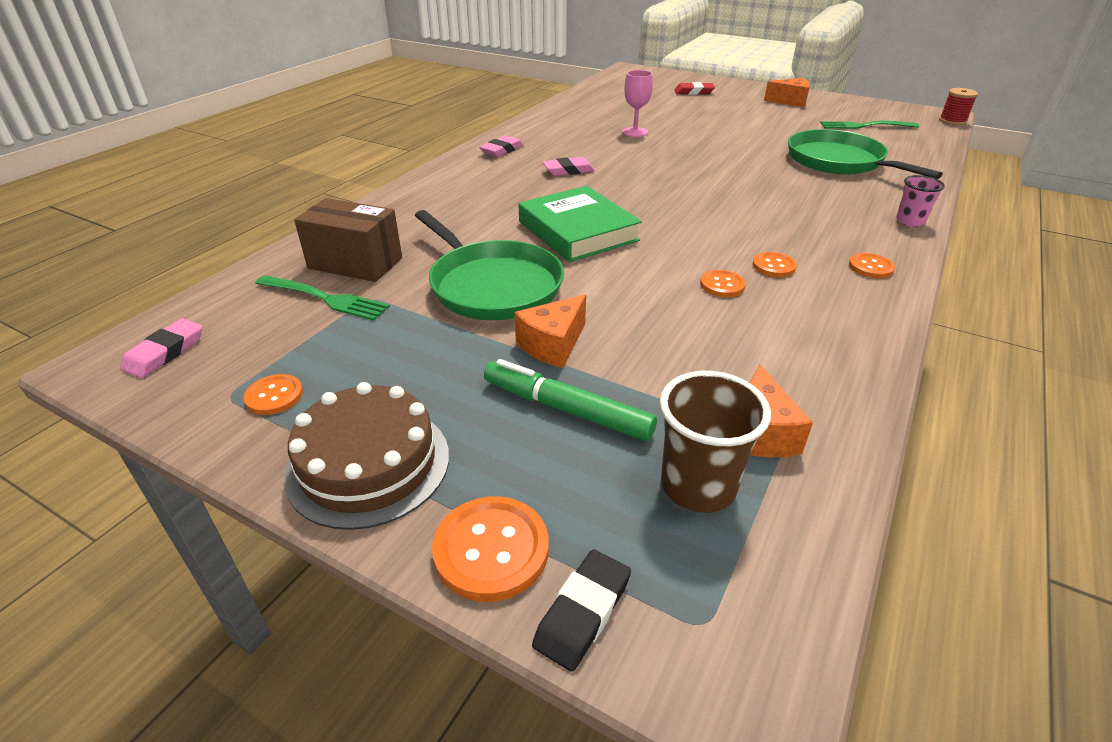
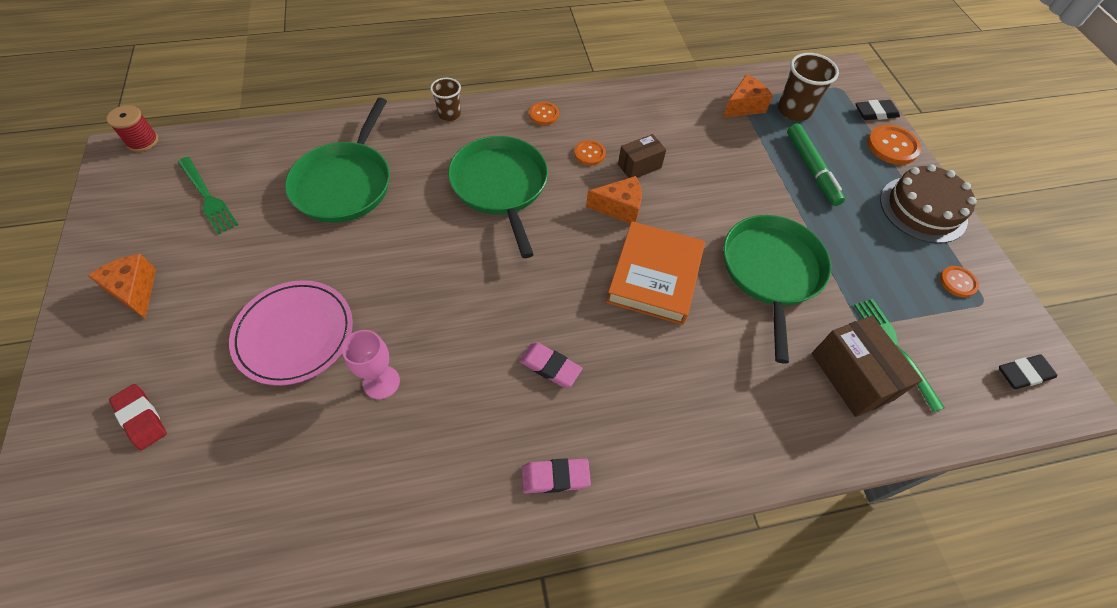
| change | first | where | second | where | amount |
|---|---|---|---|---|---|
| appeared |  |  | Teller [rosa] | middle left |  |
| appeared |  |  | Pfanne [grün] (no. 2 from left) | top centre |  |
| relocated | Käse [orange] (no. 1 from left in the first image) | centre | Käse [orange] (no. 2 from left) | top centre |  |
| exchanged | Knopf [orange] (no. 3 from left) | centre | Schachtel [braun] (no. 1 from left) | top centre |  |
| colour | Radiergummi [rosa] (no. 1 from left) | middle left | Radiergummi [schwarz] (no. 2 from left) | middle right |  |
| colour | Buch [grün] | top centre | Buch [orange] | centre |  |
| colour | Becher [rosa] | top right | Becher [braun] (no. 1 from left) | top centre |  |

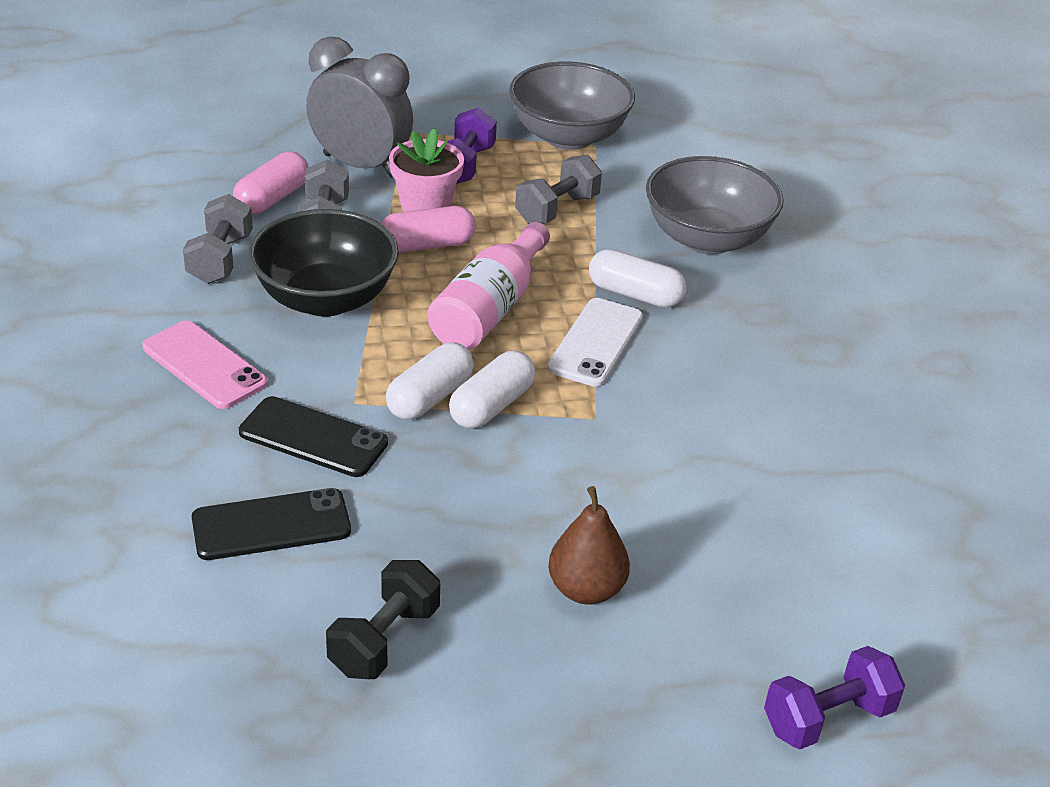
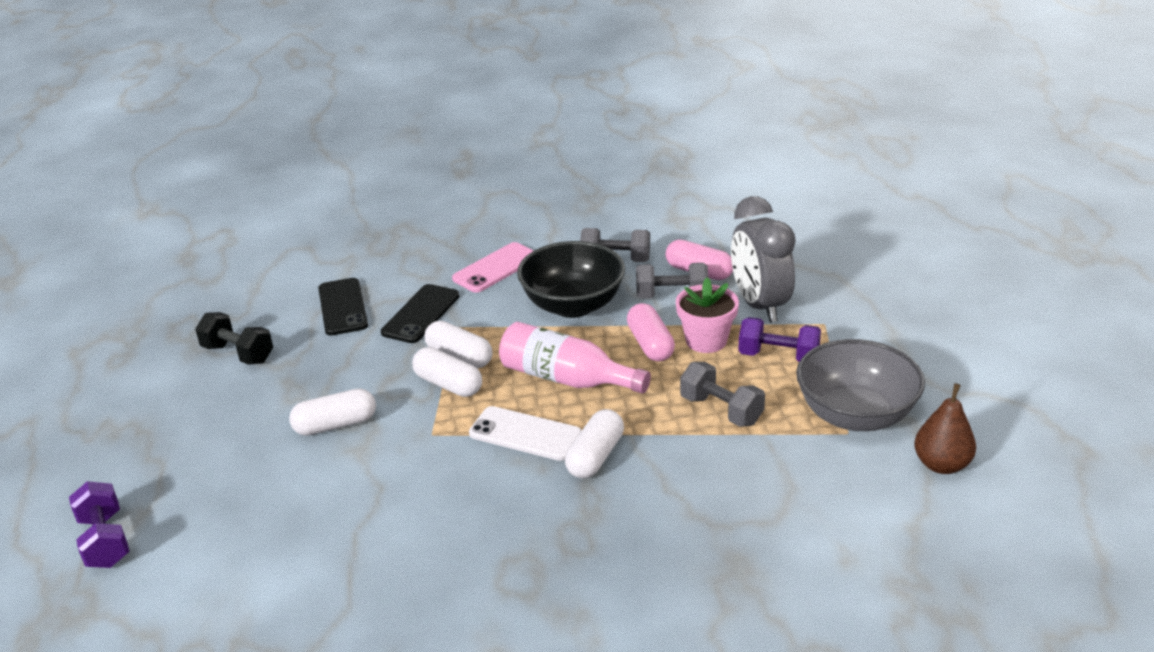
| change | first | where | second | where | amount |
|---|---|---|---|---|---|
| missing | Schüssel [grau] (no. 2 from left) | top right |  |  |  |
| appeared |  |  | Kapsel [weiß] (no. 1 from left) | middle left |  |
| relocated | Birne [braun] | bottom centre |  | middle right |  |
| spun | Wecker [grau] | top centre |  | centre | 135 degrees clockwise |

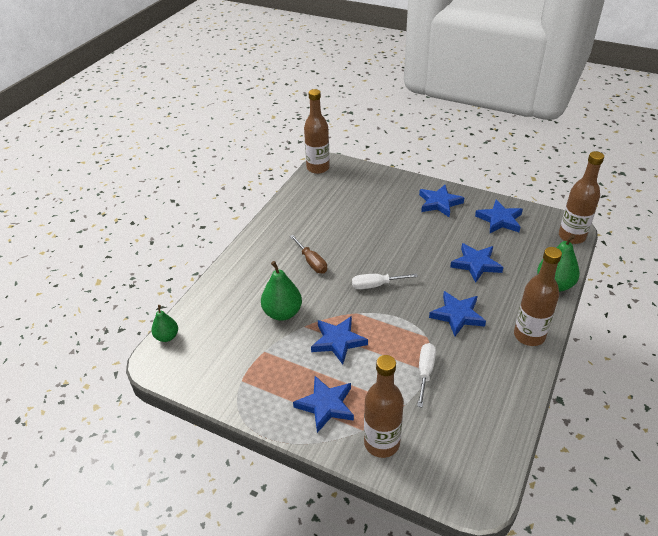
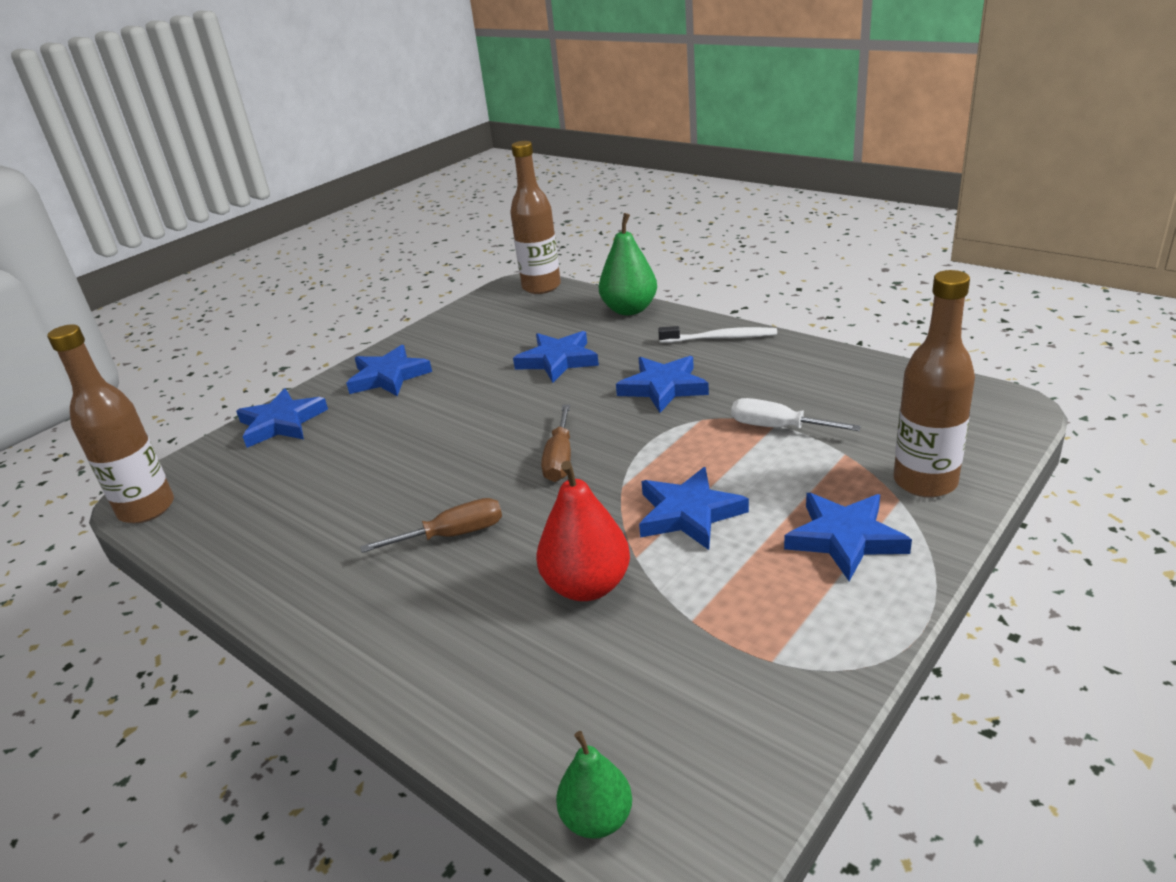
| change | first | where | second | where | amount |
|---|---|---|---|---|---|
| relocated | Stern [blau] (no. 6 from left in the first image) | middle right | Stern [blau] (no. 1 from left) | middle left |  |
| exchanged | Flasche [braun] (no. 3 from left) | middle right | Zahnbürste [weiß] | centre |  |
| colour | Birne [grün] (no. 2 from left) | centre | Birne [rot] | centre |  |
| colour | Schraubenzieher [weiß] (no. 1 from left) | centre | Schraubenzieher [braun] (no. 2 from left) | centre |  |

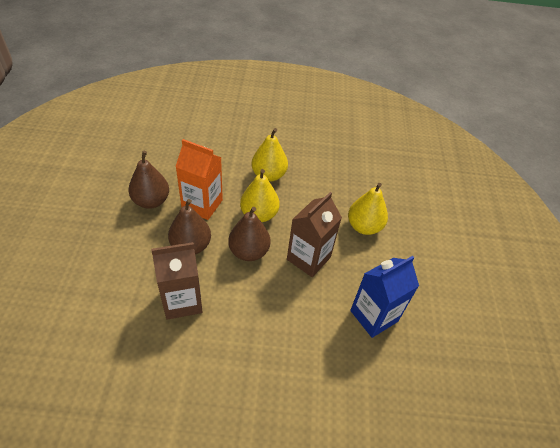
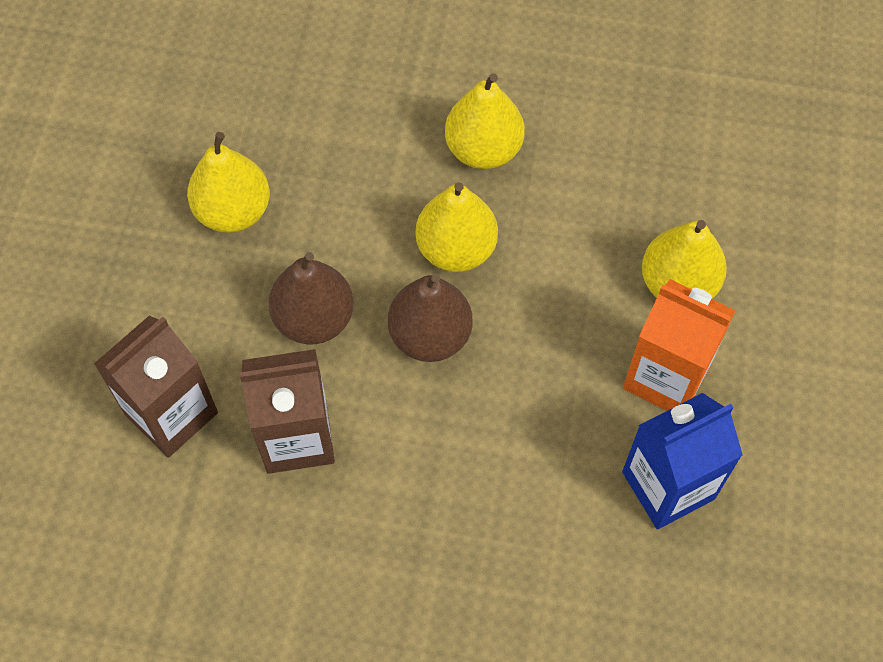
| change | first | where | second | where | amount |
|---|---|---|---|---|---|
| relocated | Getränkekarton [orange] | centre |  | middle right |  |
| relocated | Getränkekarton [braun] (no. 2 from left in the first image) | centre | Getränkekarton [braun] (no. 1 from left) | middle left |  |
| colour | Birne [braun] (no. 1 from left) | middle left | Birne [gelb] (no. 1 from left) | top left |  |

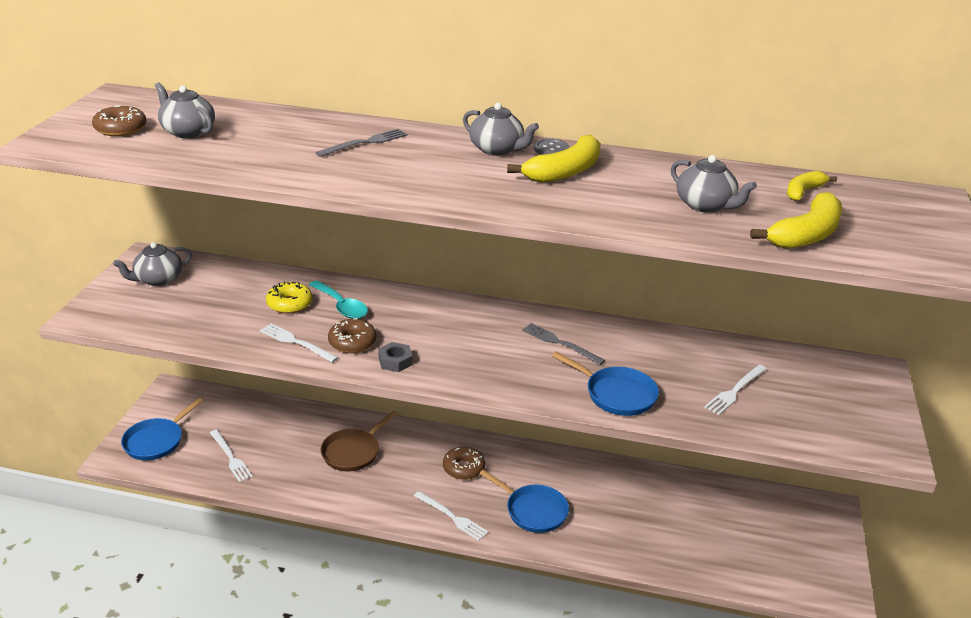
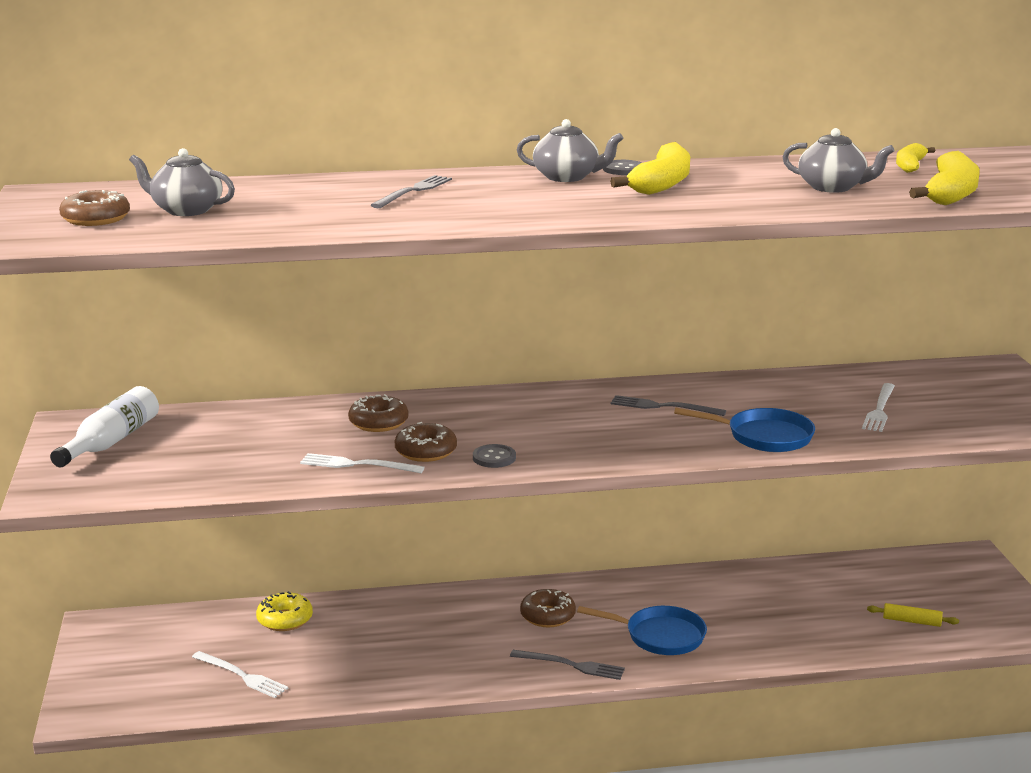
| change | first | where | second | where | amount |
|---|---|---|---|---|---|
| missing | Pfanne [blau] (no. 1 from left) | bottom left |  |  |  |
| missing | Pfanne [braun] | bottom centre |  |  |  |
| appeared |  |  | Nudelholz [gelb] | bottom right |  |
| relocated | Donut [gelb] | middle left |  | bottom left |  |
| exchanged | Teekanne [grau] (no. 1 from left) | middle left | Flasche [weiß] | middle left |  |
| exchanged | Löffel [türkis] | centre | Donut [braun] (no. 2 from left) | centre |  |
| exchanged | Sechskantmutter [grau] | centre | Knopf [grau] (no. 1 from left) | centre |  |
| colour | Gabel [weiß] (no. 3 from left) | bottom centre | Gabel [grau] (no. 2 from left) | bottom centre |  |

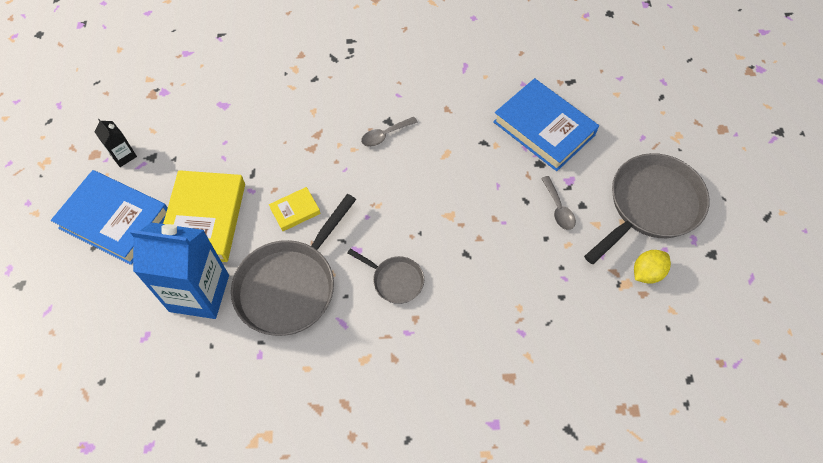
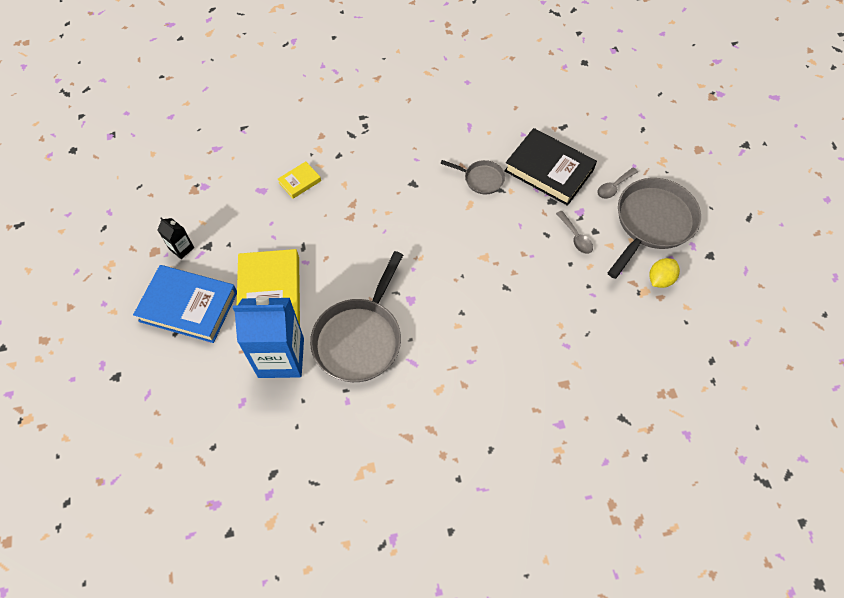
| change | first | where | second | where | amount |
|---|---|---|---|---|---|
| relocated | Buch [gelb] (no. 2 from left) | centre |  | top centre |  |
| relocated | Pfanne [grau] (no. 2 from left) | centre |  | top centre |  |
| relocated | Löffel [grau] (no. 1 from left in the first image) | top centre | Löffel [grau] (no. 2 from left) | top right |  |
| colour | Buch [blau] (no. 2 from left) | top centre | Buch [schwarz] | top centre |  |

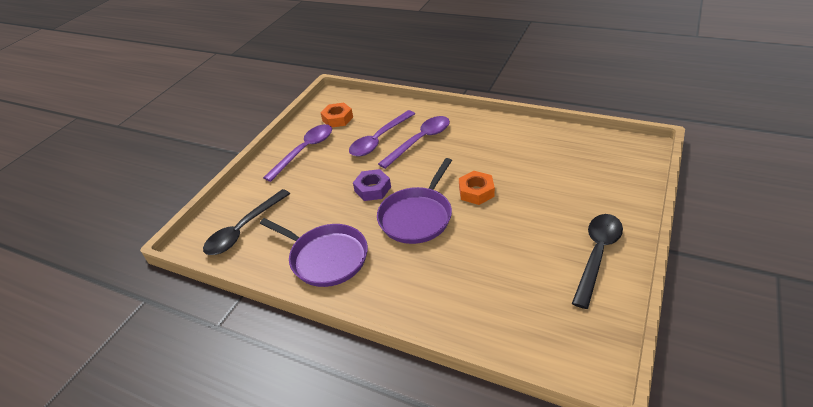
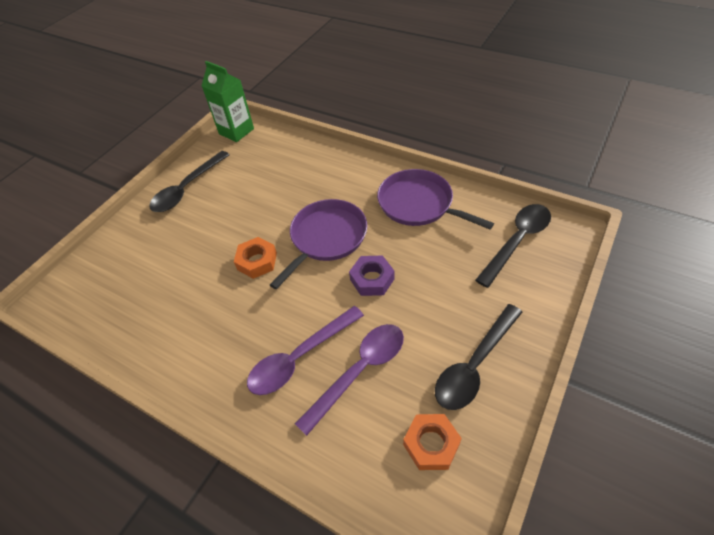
| change | first | where | second | where | amount |
|---|---|---|---|---|---|
| appeared |  |  | Getränkekarton [grün] | top left |  |
| colour | Löffel [lila] (no. 1 from left) | centre | Löffel [schwarz] (no. 2 from left) | bottom right |  |

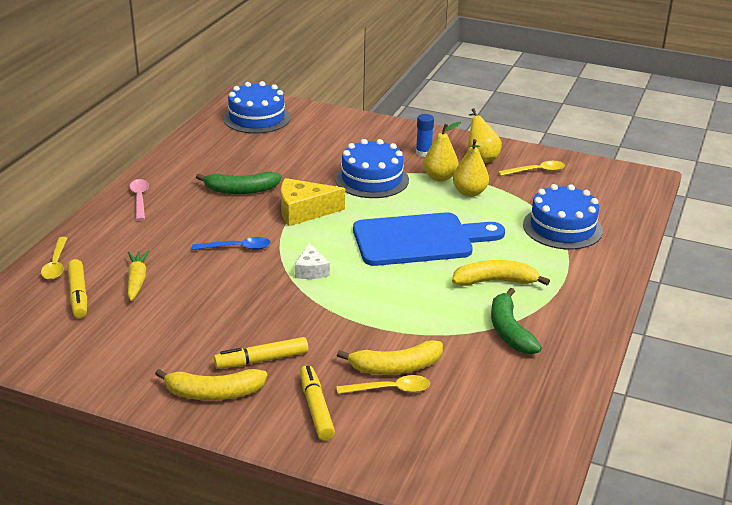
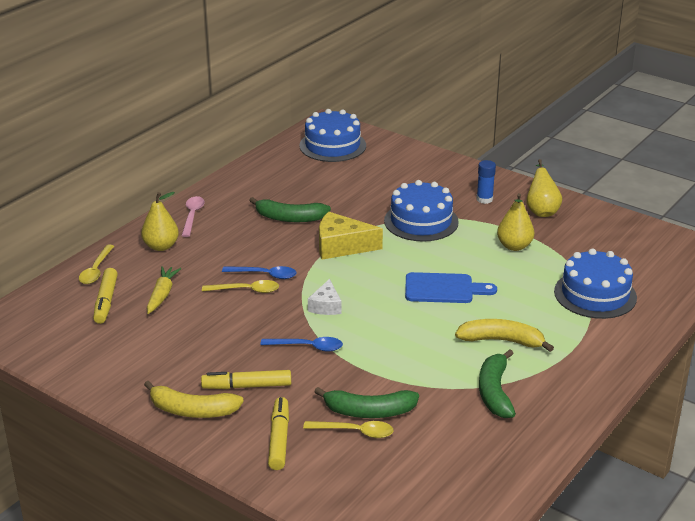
| change | first | where | second | where | amount |
|---|---|---|---|---|---|
| appeared |  |  | Löffel [blau] (no. 2 from left) | centre |  |
| relocated | Birne [gelb] (no. 1 from left) | top centre |  | middle left |  |
| relocated | Löffel [gelb] (no. 3 from left in the first image) | top right | Löffel [gelb] (no. 2 from left) | centre |  |
| colour | Banane [gelb] (no. 2 from left) | bottom centre | Banane [grün] (no. 2 from left) | bottom centre |  |
| size | Schneidebrett [blau] | centre |  | centre | x0.60 |

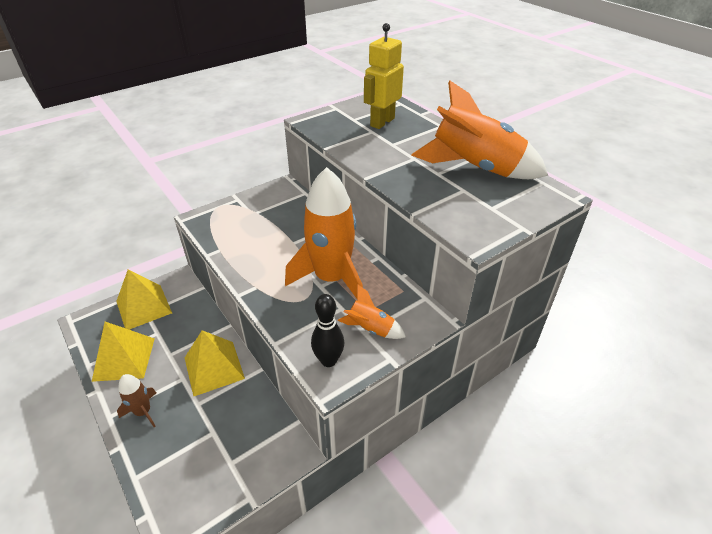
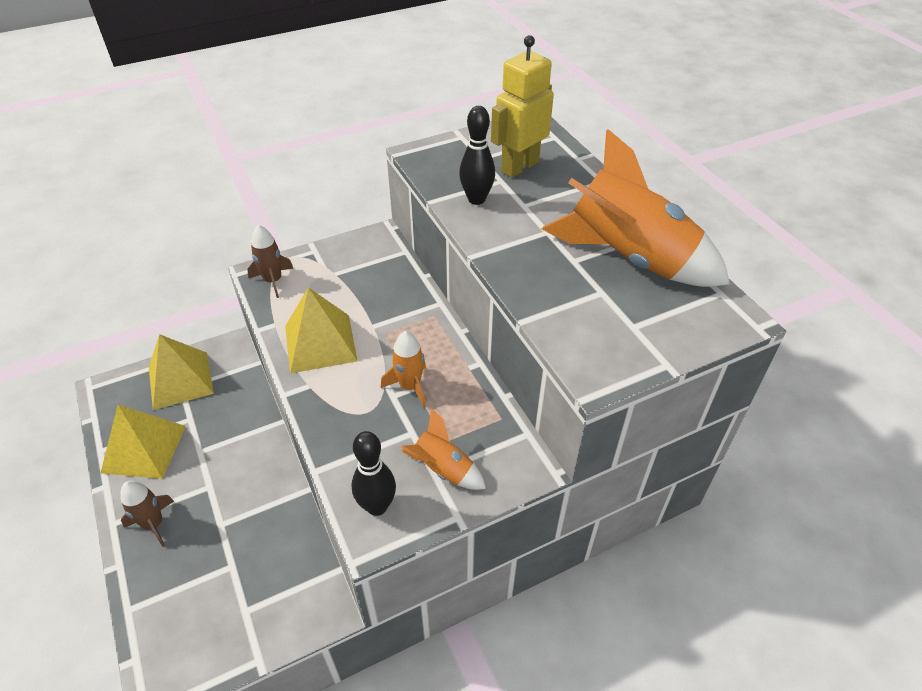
| change | first | where | second | where | amount |
|---|---|---|---|---|---|
| appeared |  |  | Rakete [braun] (no. 2 from left) | middle left |  |
| appeared |  |  | Bowlingkegel [schwarz] (no. 2 from left) | top centre |  |
| relocated | Pyramide [gelb] (no. 3 from left) | bottom left |  | centre |  |
| size | Rakete [orange] (no. 1 from left) | centre |  | centre | x0.47 |

